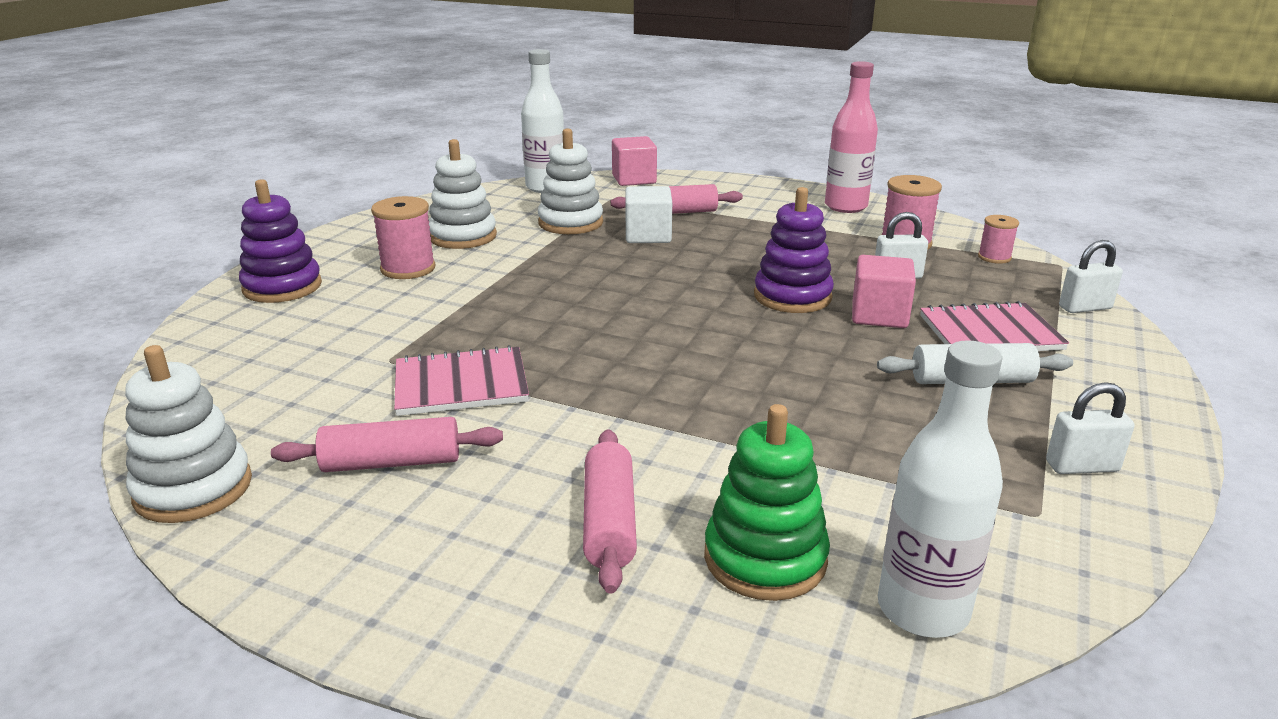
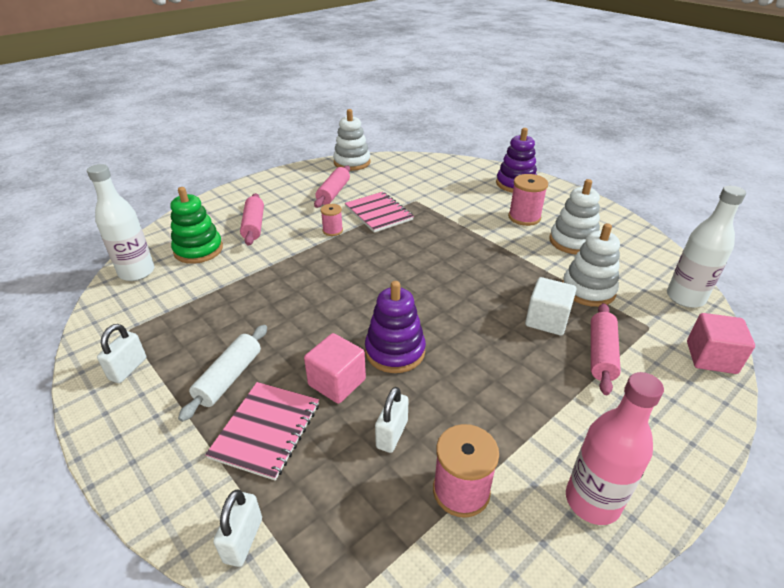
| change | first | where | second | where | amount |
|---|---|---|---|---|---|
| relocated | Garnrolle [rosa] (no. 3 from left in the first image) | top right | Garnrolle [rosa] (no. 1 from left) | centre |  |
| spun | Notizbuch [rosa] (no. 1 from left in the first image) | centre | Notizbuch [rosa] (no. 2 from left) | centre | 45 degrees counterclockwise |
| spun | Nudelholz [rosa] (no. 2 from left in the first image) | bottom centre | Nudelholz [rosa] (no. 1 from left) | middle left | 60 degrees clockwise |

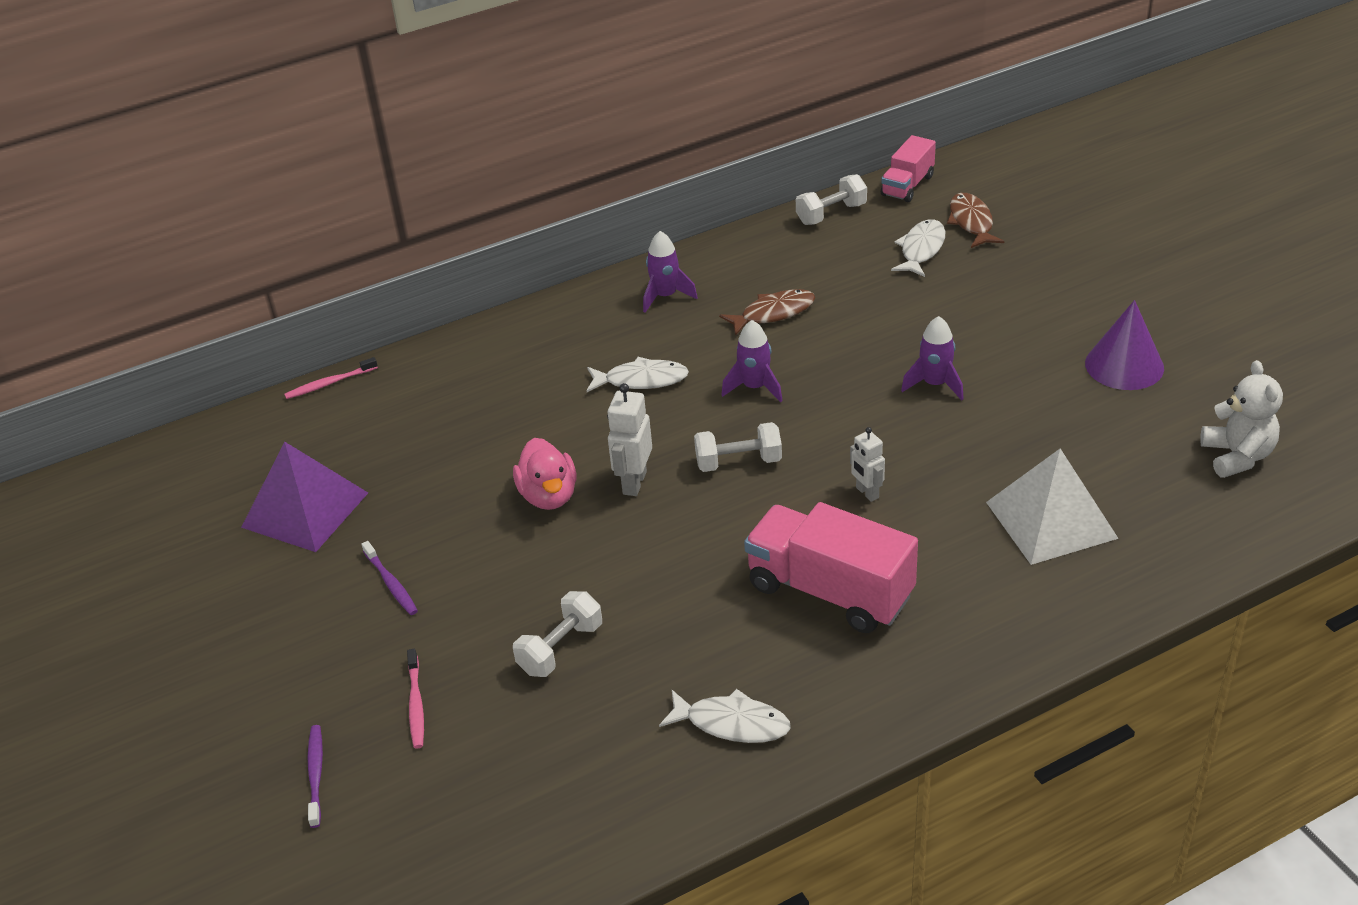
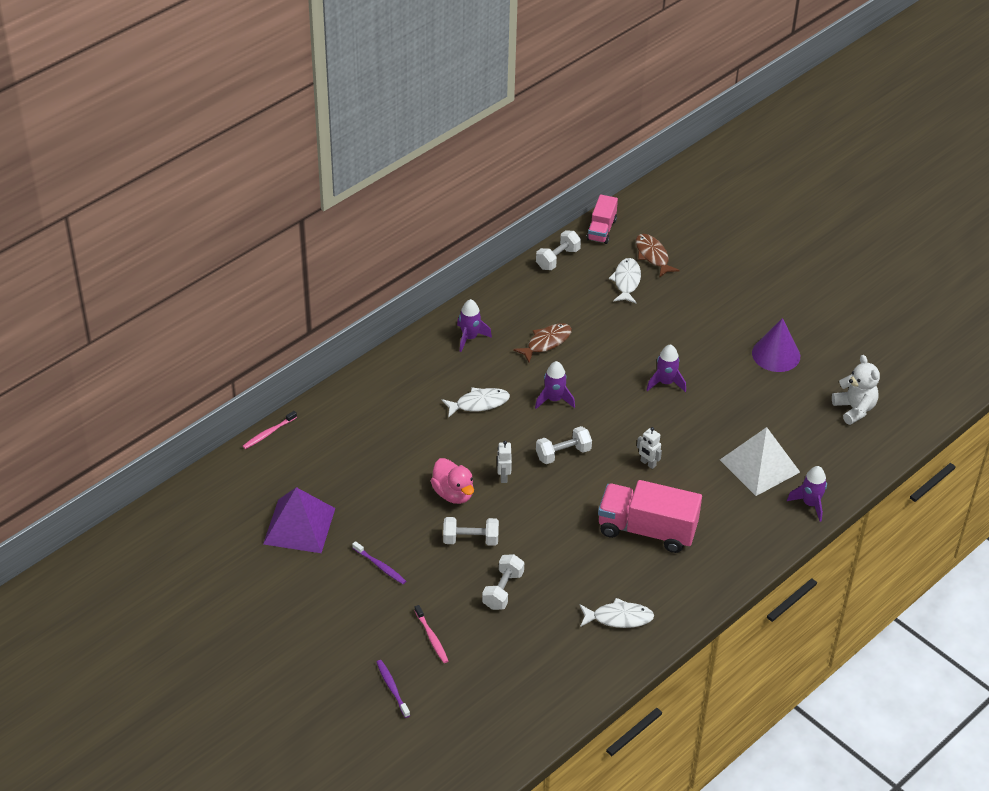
| change | first | where | second | where | amount |
|---|---|---|---|---|---|
| appeared |  |  | Hantel [weiß] (no. 1 from left) | bottom centre |  |
| appeared |  |  | Rakete [lila] (no. 4 from left) | middle right |  |
| size | Roboter [weiß] (no. 1 from left) | centre |  | centre | x0.66 |

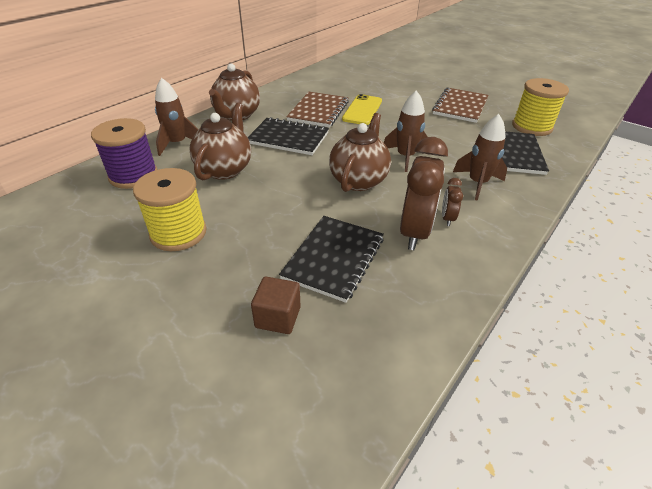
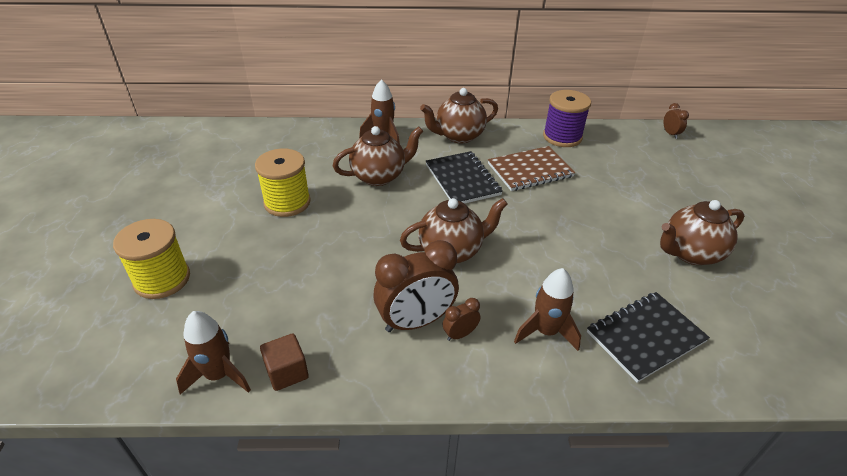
| change | first | where | second | where | amount |
|---|---|---|---|---|---|
| missing | Notizbuch [schwarz] (no. 2 from left) | centre |  |  |  |
| missing | Handy [gelb] | top centre |  |  |  |
| appeared |  |  | Wecker [braun] (no. 3 from left) | top right |  |
| relocated | Garnrolle [lila] | top left |  | top right |  |
| relocated | Kubus [braun] | centre |  | bottom centre |  |
| relocated | Rakete [braun] (no. 2 from left in the first image) | top centre | Rakete [braun] (no. 1 from left) | bottom left |  |
| relocated | Garnrolle [gelb] (no. 2 from left in the first image) | top right | Garnrolle [gelb] (no. 1 from left) | middle left |  |
| exchanged | Notizbuch [braun] (no. 2 from left) | top right | Teekanne [braun] (no. 4 from left) | middle right |  |

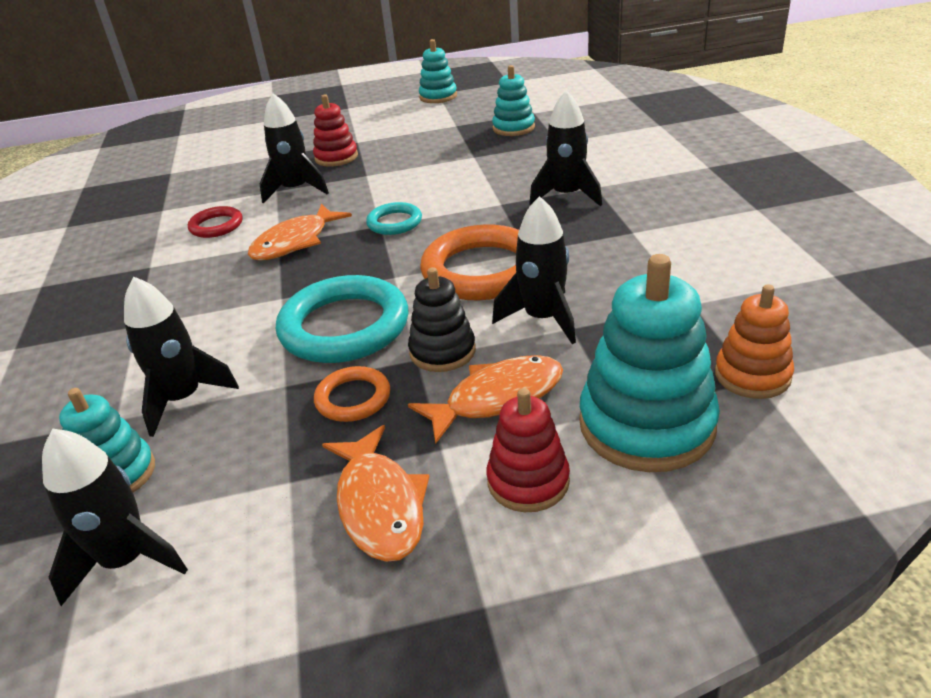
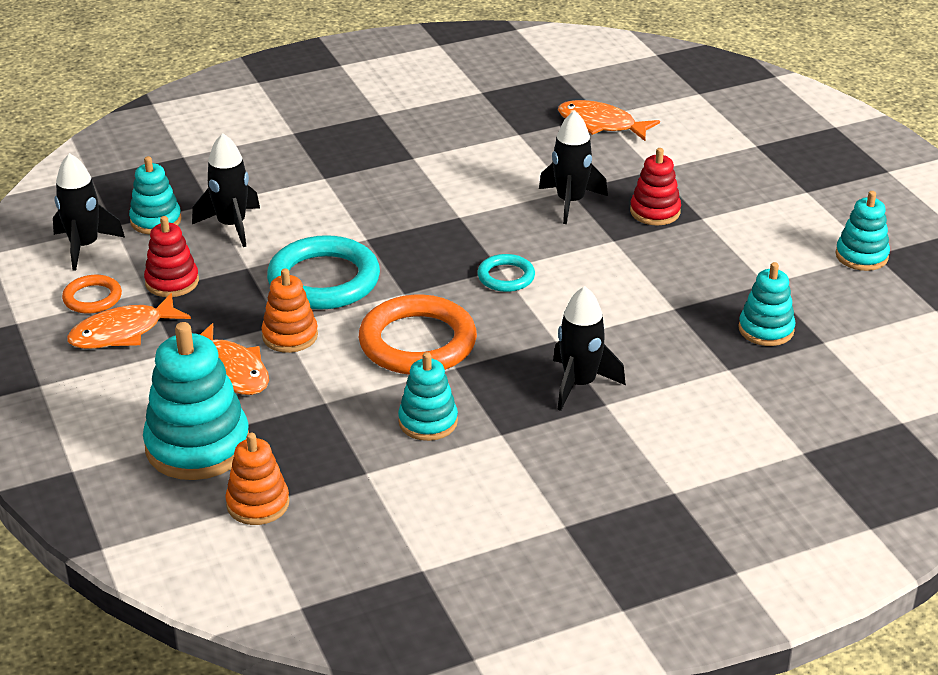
| change | first | where | second | where | amount |
|---|---|---|---|---|---|
| missing | Ring [rot] | top left |  |  |  |
| missing | Rakete [schwarz] (no. 4 from left) | centre |  |  |  |
| appeared |  |  | Stapelspielzeug [türkis] (no. 3 from left) | centre |  |
| relocated | Fisch [orange] (no. 1 from left in the first image) | top left | Fisch [orange] (no. 3 from left) | top centre |  |
| relocated | Ring [orange] (no. 1 from left) | centre |  | middle left |  |
| relocated | Stapelspielzeug [rot] (no. 2 from left in the first image) | centre | Stapelspielzeug [rot] (no. 1 from left) | middle left |  |
| colour | Stapelspielzeug [schwarz] | centre | Stapelspielzeug [orange] (no. 2 from left) | middle left |  |

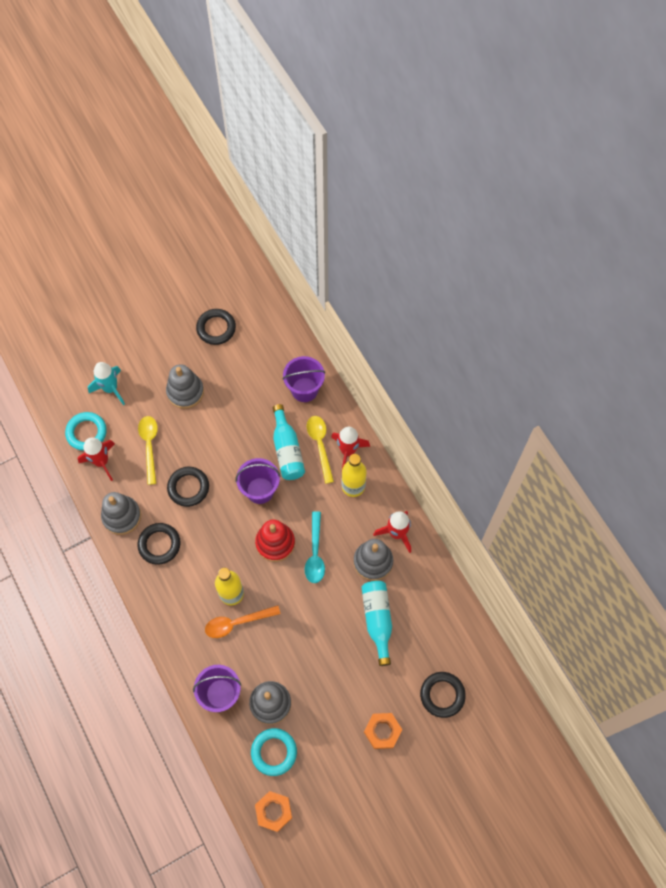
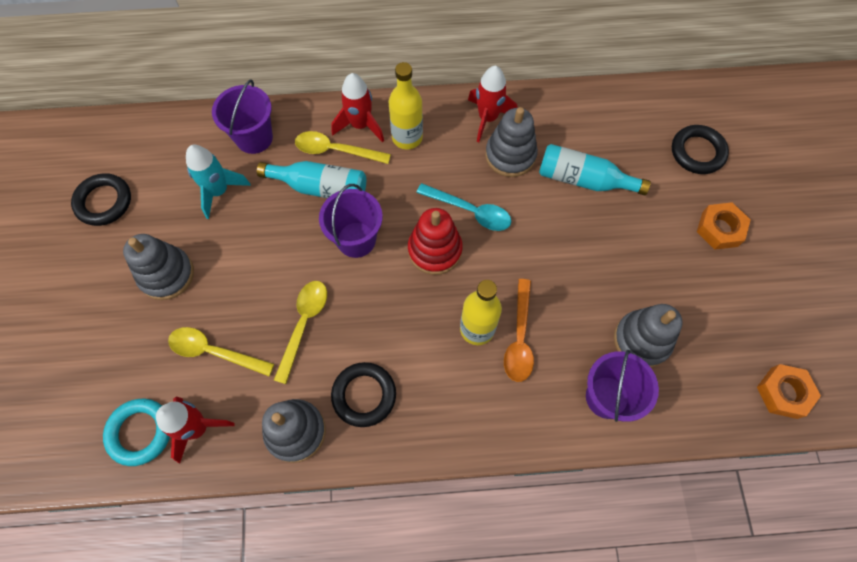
| change | first | where | second | where | amount |
|---|---|---|---|---|---|
| missing | Ring [türkis] (no. 2 from left) | bottom centre |  |  |  |
| relocated | Rakete [türkis] | middle left |  | top left |  |
| exchanged | Ring [schwarz] (no. 2 from left) | middle left | Löffel [gelb] (no. 2 from left) | centre |  |

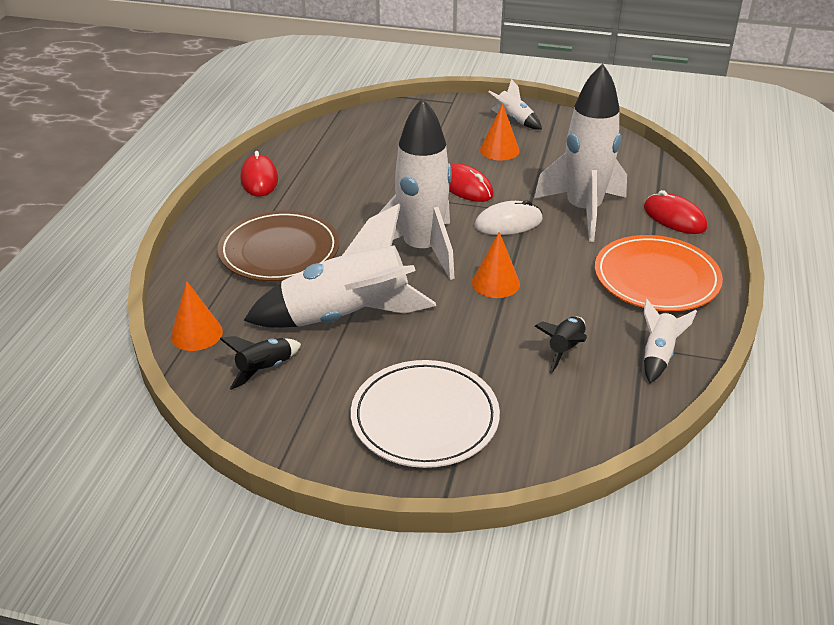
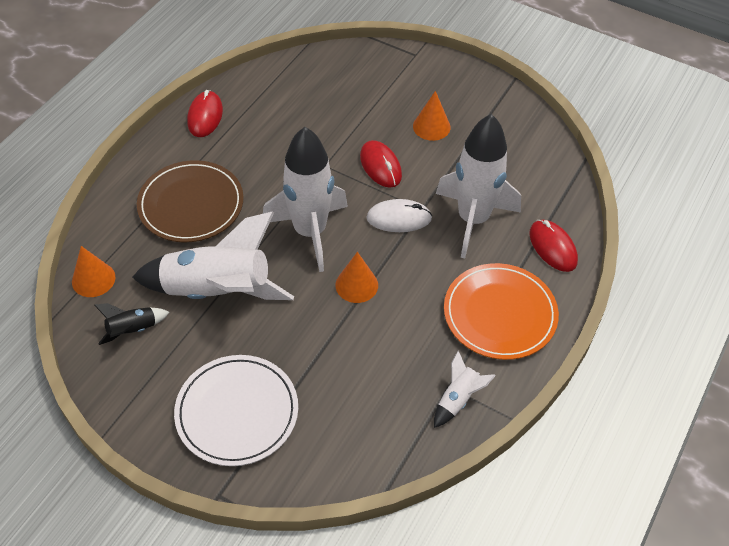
| change | first | where | second | where | amount |
|---|---|---|---|---|---|
| missing | Rakete [weiß] (no. 3 from left) | top centre |  |  |  |
| missing | Rakete [schwarz] (no. 2 from left) | middle right |  |  |  |

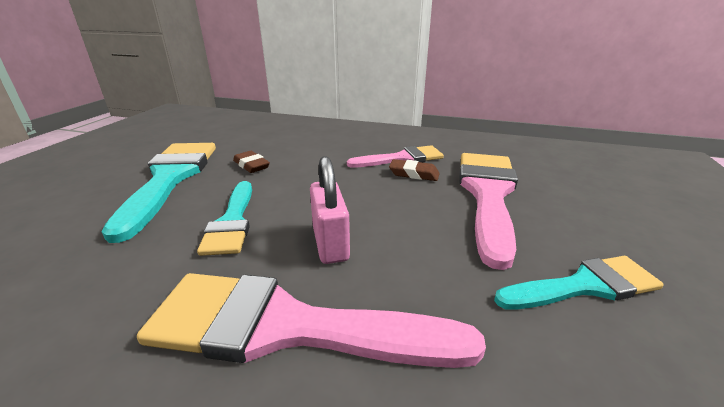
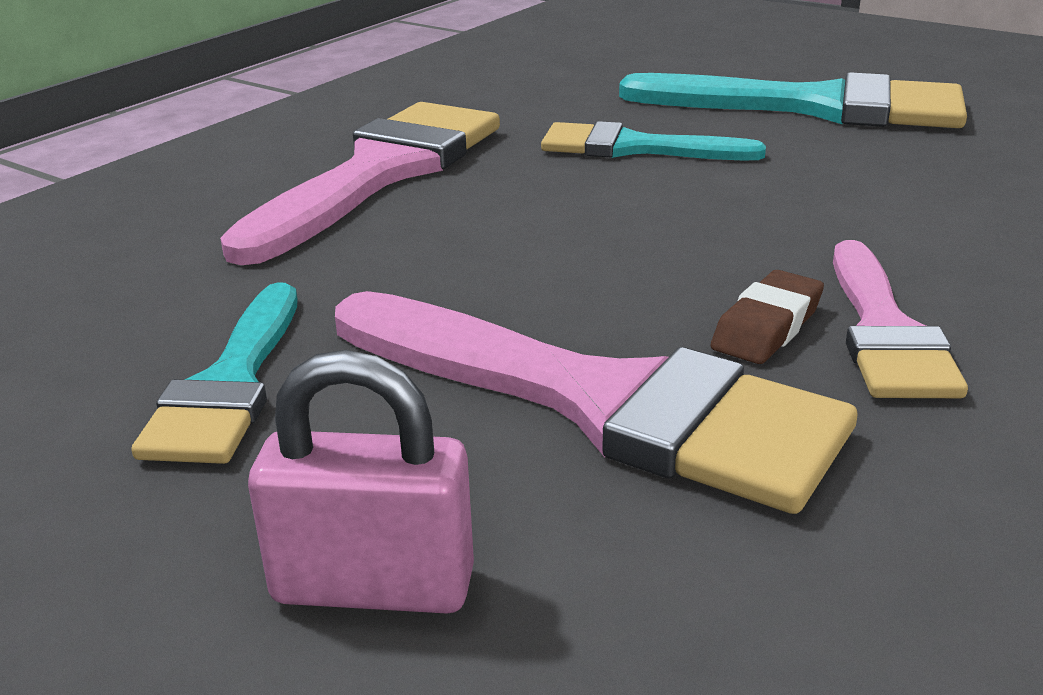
| change | first | where | second | where | amount |
|---|---|---|---|---|---|
| missing | Radiergummi [braun] (no. 1 from left) | centre |  |  |  |
| relocated | Vorhängeschloss [rosa] | centre |  | bottom centre |  |

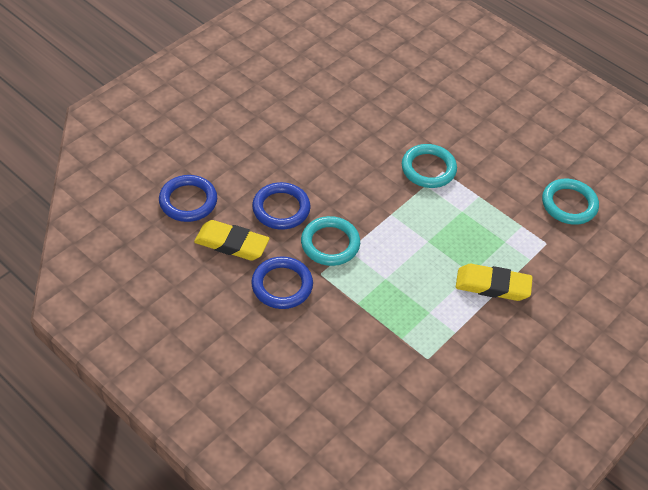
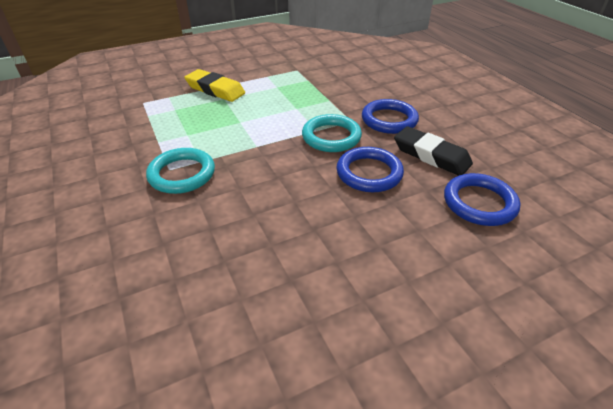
| change | first | where | second | where | amount |
|---|---|---|---|---|---|
| missing | Ring [türkis] (no. 3 from left) | middle right |  |  |  |
| colour | Radiergummi [gelb] (no. 1 from left) | centre | Radiergummi [schwarz] | middle right |  |

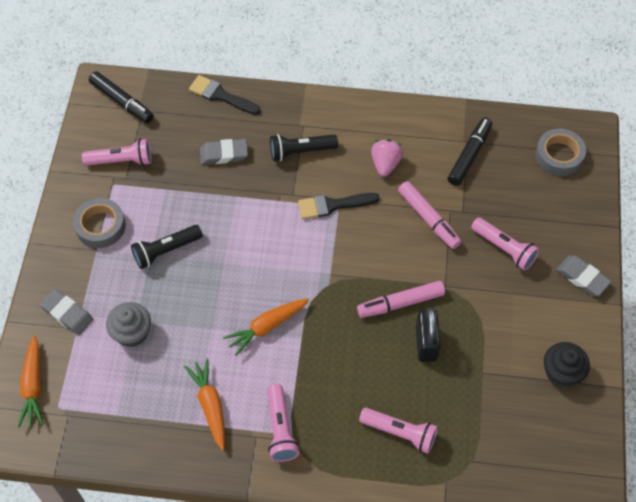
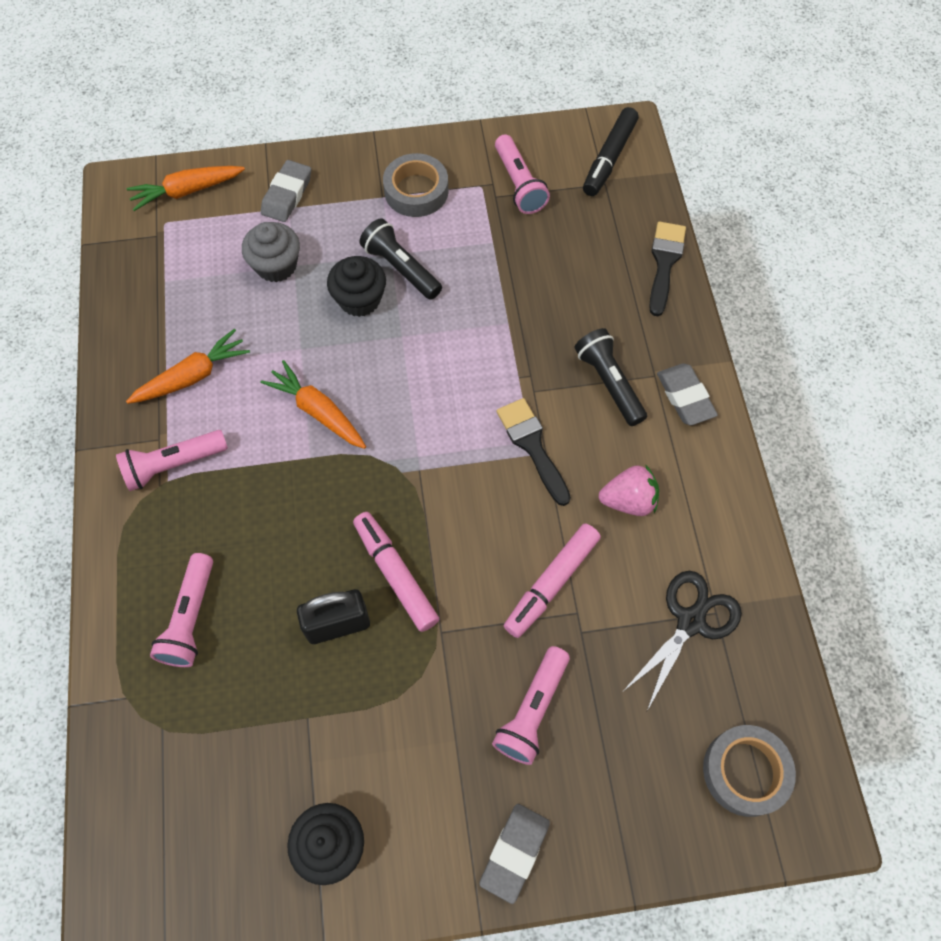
| change | first | where | second | where | amount |
|---|---|---|---|---|---|
| appeared |  |  | Muffin [schwarz] (no. 2 from left) | top centre |  |
| relocated | Radiergummi [grau] (no. 2 from left in the first image) | top centre | Radiergummi [grau] (no. 3 from left) | middle right |  |
| exchanged | Filzstift [schwarz] (no. 2 from left) | top right | Schere [schwarz] | bottom right |  |

